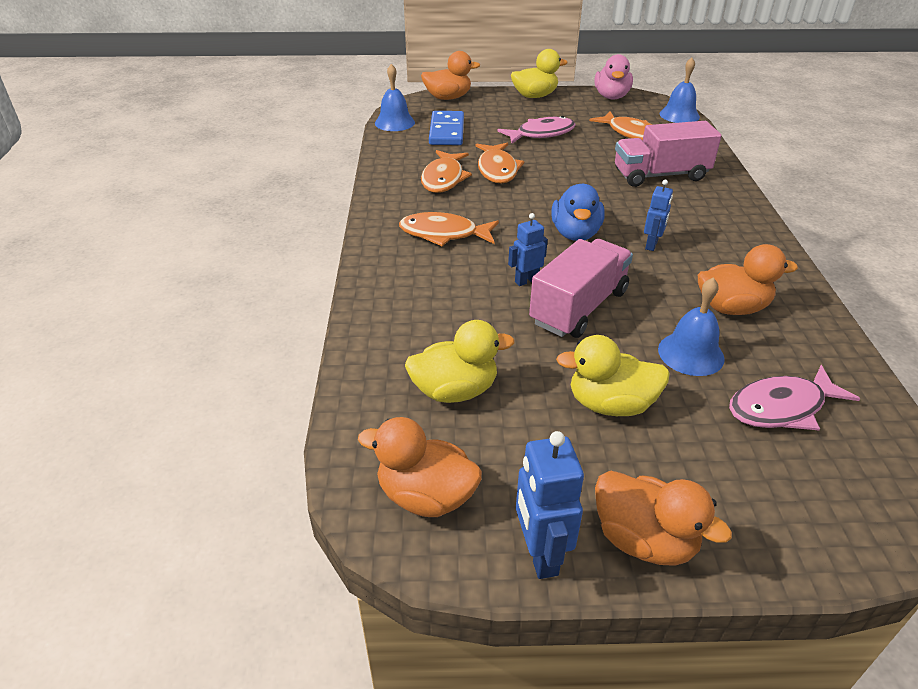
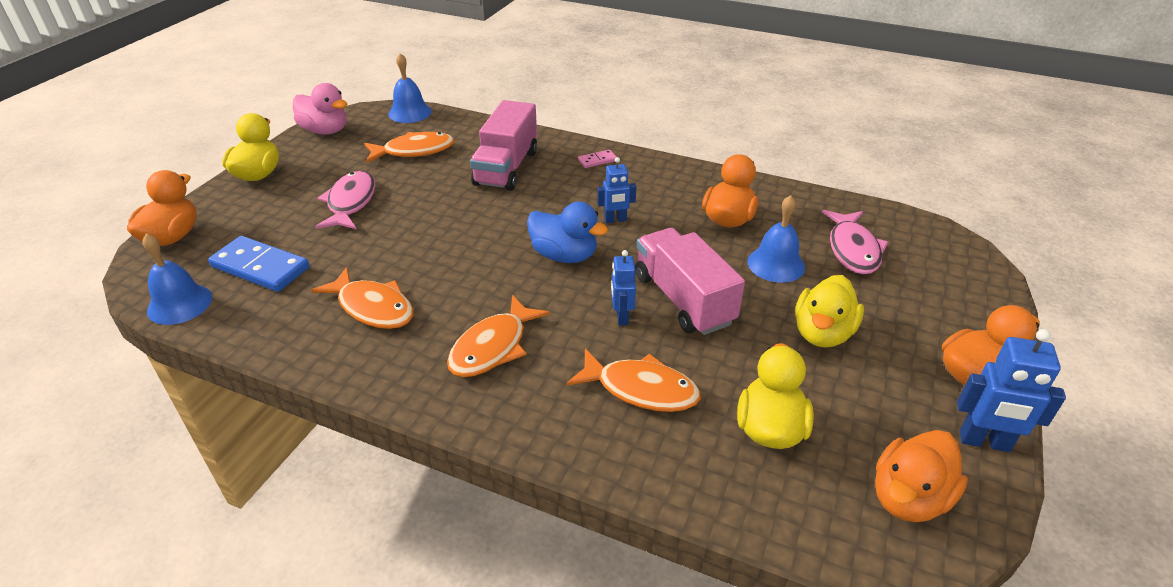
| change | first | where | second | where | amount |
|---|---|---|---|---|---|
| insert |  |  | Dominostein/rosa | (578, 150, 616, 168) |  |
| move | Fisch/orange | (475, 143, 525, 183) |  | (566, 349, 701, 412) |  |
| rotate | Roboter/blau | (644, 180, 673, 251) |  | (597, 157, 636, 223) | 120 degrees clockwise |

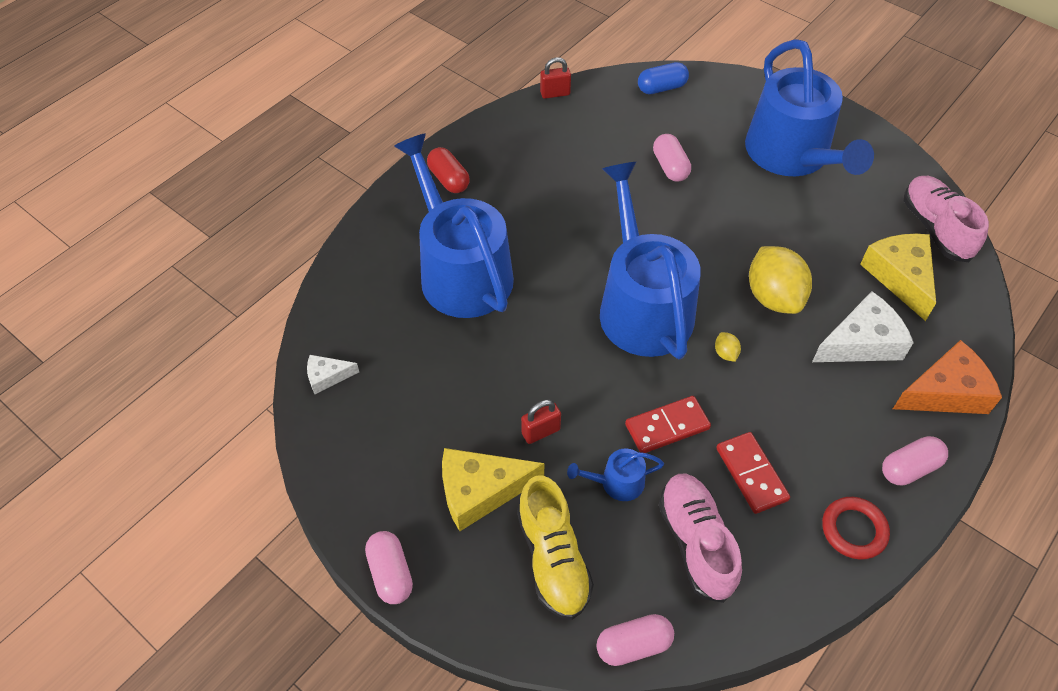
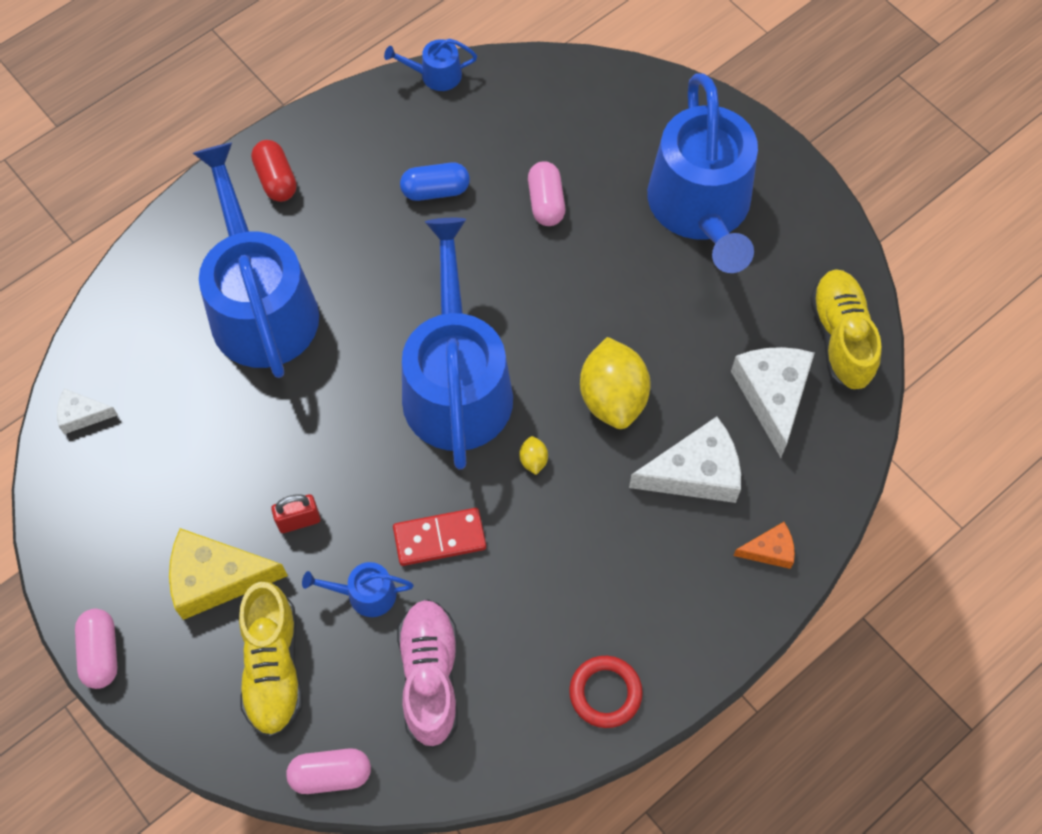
| change | first | where | second | where | amount |
|---|---|---|---|---|---|
| delete | Dominostein/rot | (716, 432, 790, 514) |  |  |  |
| delete | Kapsel/rosa | (882, 436, 948, 485) |  |  |  |
| move | Kapsel/blau | (638, 62, 689, 94) |  | (400, 163, 470, 201) |  |
| replace | Vorhängeschloss/rot | (540, 57, 571, 99) | Gießkanne/blau | (384, 39, 477, 91) |  |
| recolor | Käse/gelb | (860, 234, 936, 321) | Käse/weiß | (731, 347, 814, 458) |  |
| recolor | Schuh/rosa | (904, 176, 989, 262) | Schuh/gelb | (810, 269, 881, 393) |  |
| resize | Käse/orange | (893, 340, 1002, 414) |  | (733, 522, 795, 569) | x0.53 |

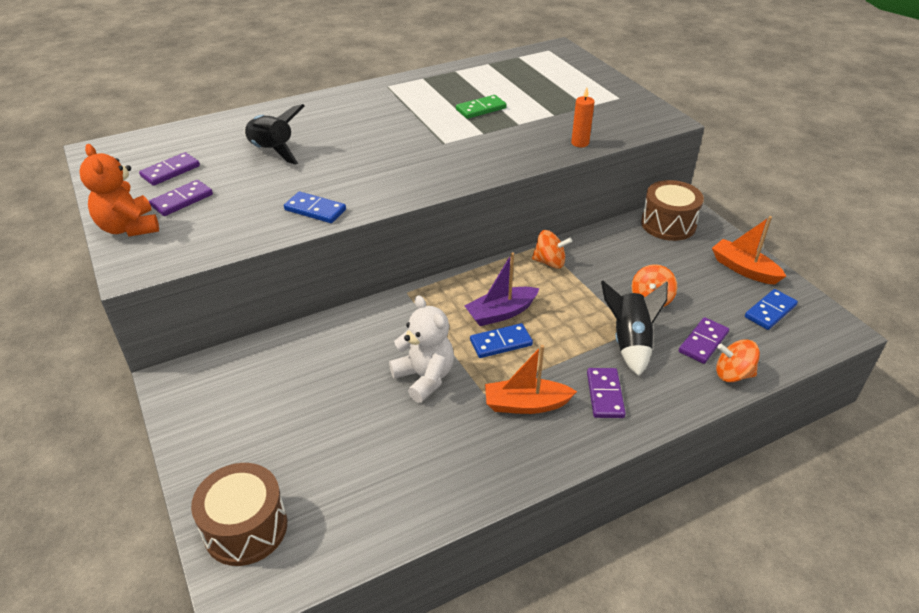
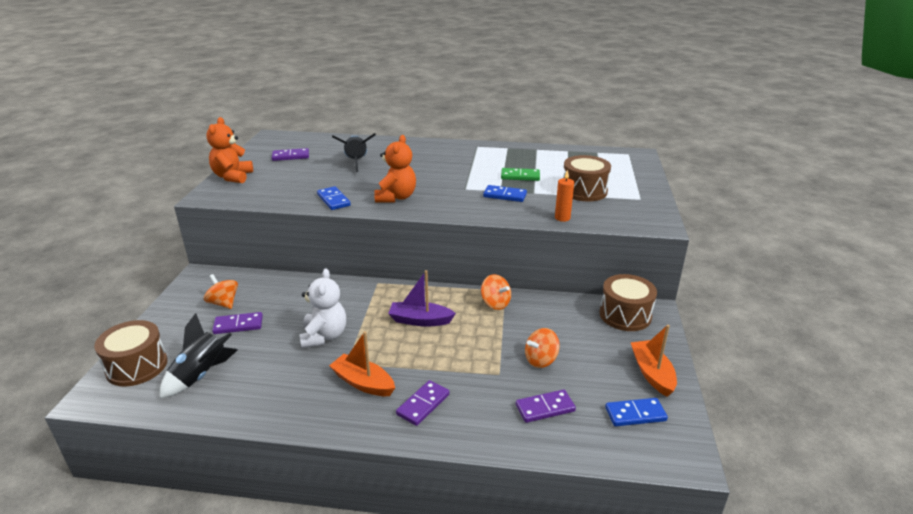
| change | first | where | second | where | amount |
|---|---|---|---|---|---|
| insert |  |  | Teddybär/orange | (374, 135, 416, 203) |  |
| insert |  |  | Trommel/braun | (563, 155, 611, 202) |  |
| move | Dominostein/lila | (149, 180, 213, 216) |  | (212, 312, 263, 334) |  |
| move | Dominostein/blau | (470, 323, 533, 358) |  | (483, 185, 527, 202) |  |
| move | Rakete/schwarz | (601, 281, 668, 376) |  | (159, 313, 238, 399) |  |
| move | Kreisel/orange | (716, 339, 760, 382) |  | (204, 274, 238, 309) |  |

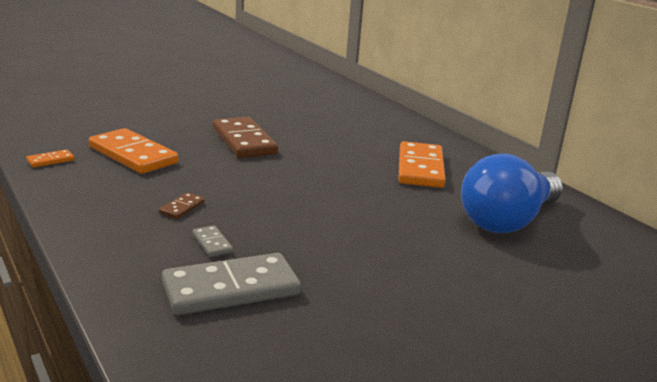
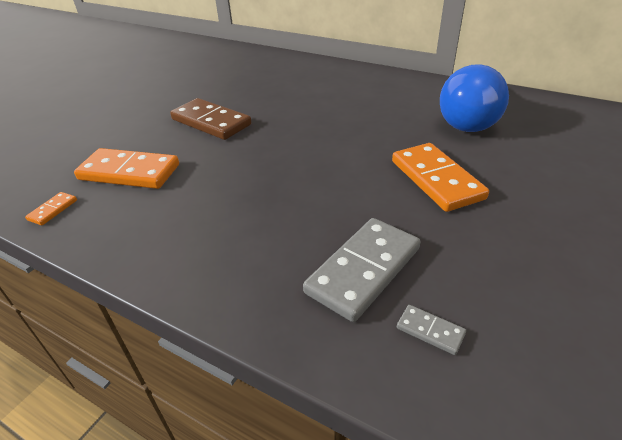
| change | first | where | second | where | amount |
|---|---|---|---|---|---|
| delete | Dominostein/braun | (159, 192, 205, 219) |  |  |  |
| move | Dominostein/grau | (193, 225, 233, 257) |  | (397, 305, 466, 355) |  |
| move | Dominostein/orange | (398, 141, 446, 188) |  | (392, 143, 489, 212) |  |

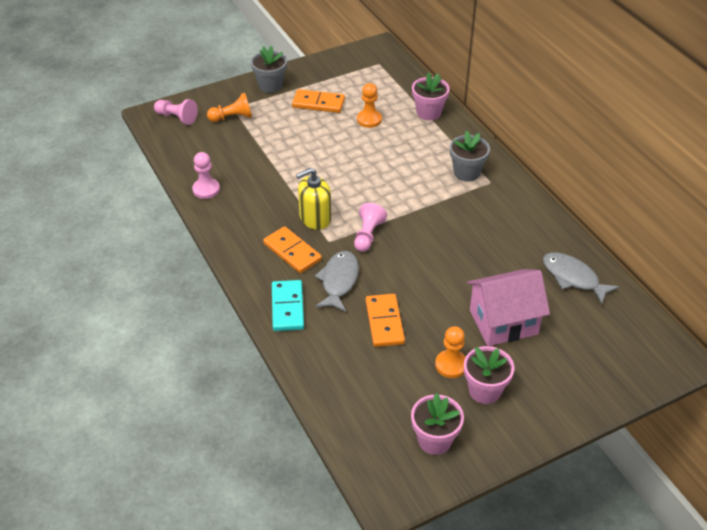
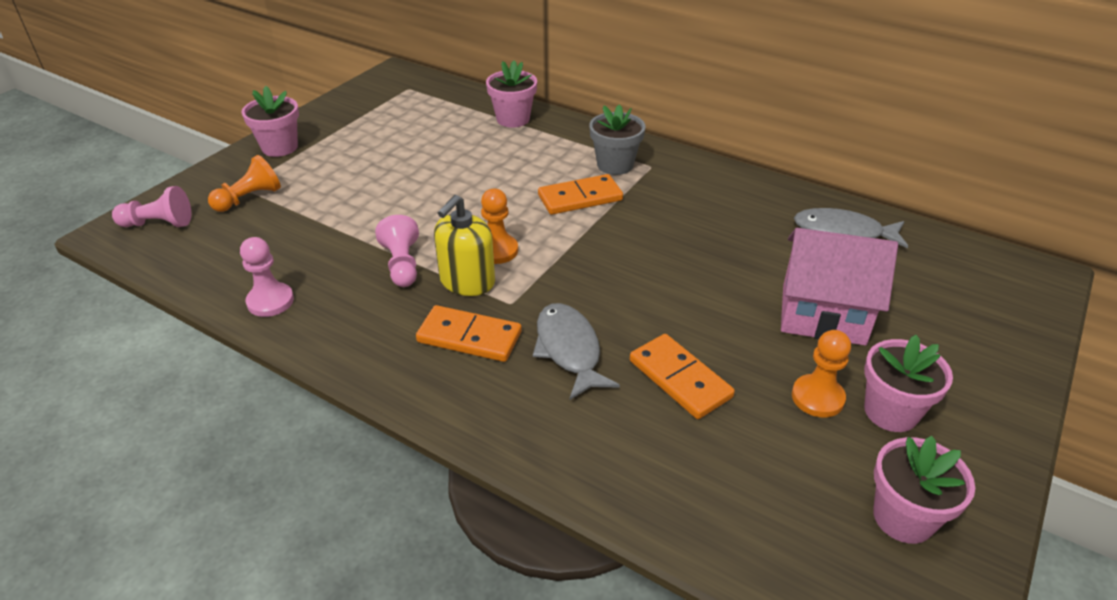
| change | first | where | second | where | amount |
|---|---|---|---|---|---|
| delete | Dominostein/türkis | (272, 280, 304, 331) |  |  |  |
| move | Dominostein/orange | (292, 89, 345, 113) |  | (538, 174, 623, 215) |  |
| move | Bauer/rosa | (354, 203, 387, 252) |  | (375, 215, 419, 287) |  |
| move | Bauer/orange | (357, 83, 382, 128) |  | (481, 188, 518, 264) |  |
| recolor | Blumentopf/grau | (251, 46, 287, 93) | Blumentopf/rosa | (241, 86, 299, 157) |  |
| rotate | Haus/rosa | (467, 269, 550, 346) |  | (781, 228, 898, 346) | 60 degrees clockwise |

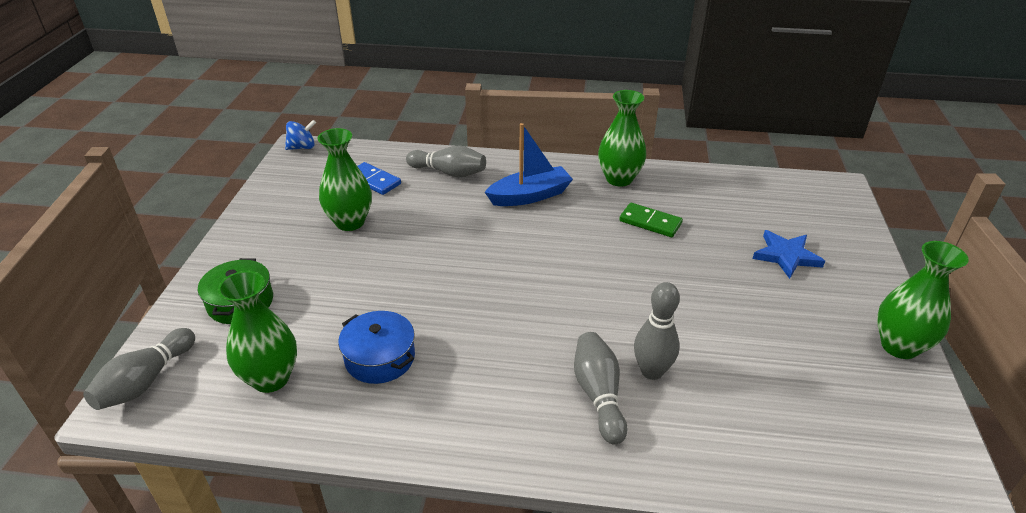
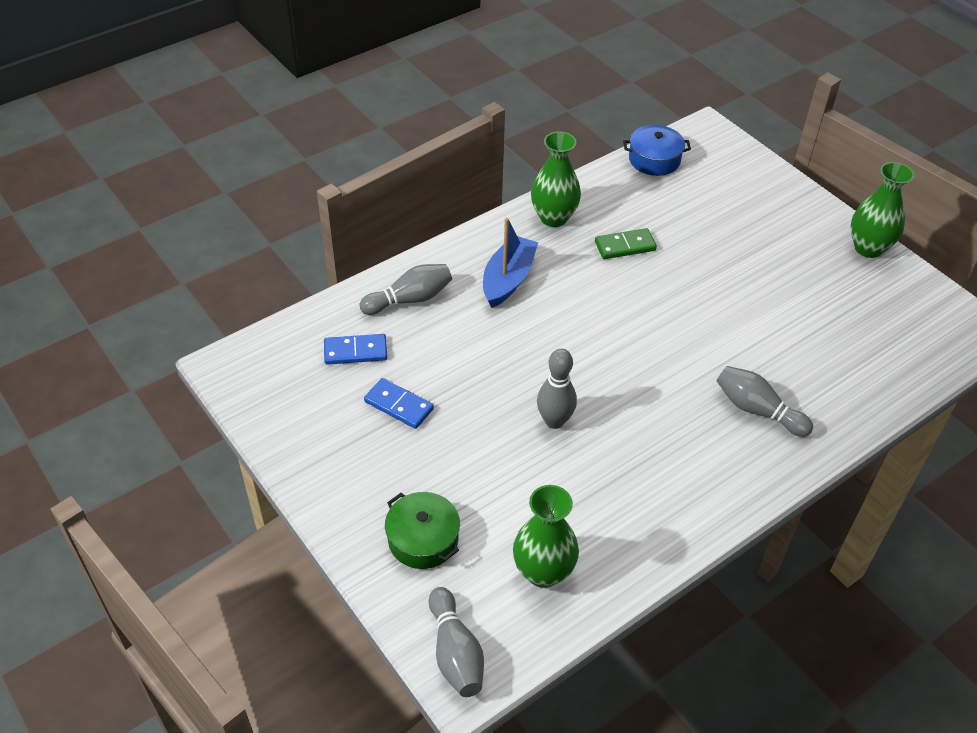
| change | first | where | second | where | amount |
|---|---|---|---|---|---|
| delete | Kreisel/blau | (285, 120, 316, 150) |  |  |  |
| delete | Stern/blau | (752, 230, 825, 279) |  |  |  |
| move | Kochtopf/blau | (338, 311, 415, 384) |  | (623, 125, 691, 176) |  |
| move | Bowlingkegel/grau | (634, 282, 680, 380) |  | (537, 349, 577, 429) |  |
| replace | Vase/grün | (318, 128, 372, 231) | Dominostein/blau | (364, 378, 434, 429) |  |

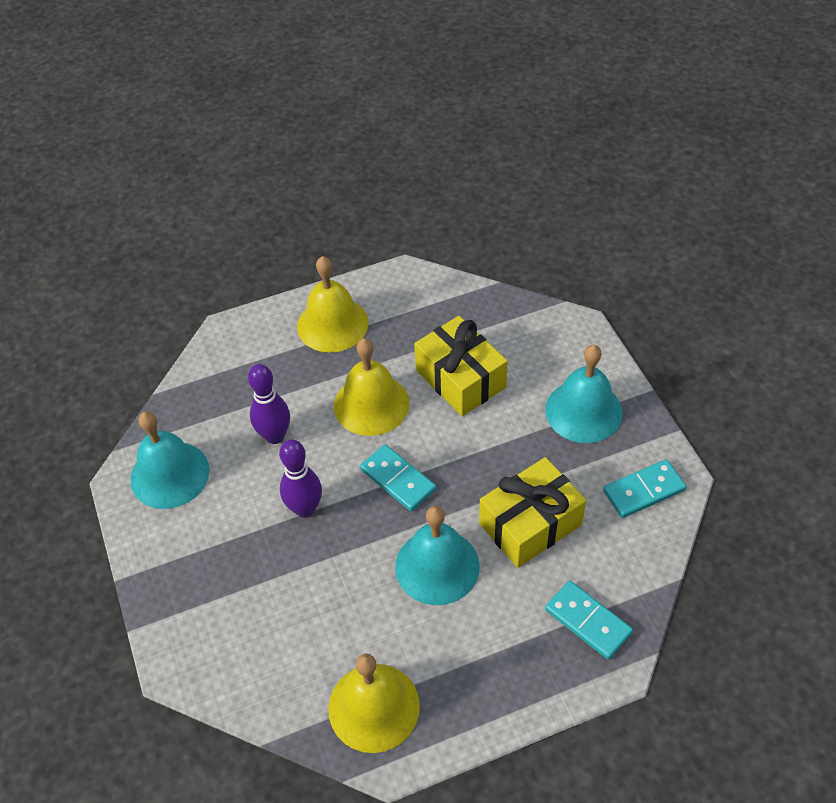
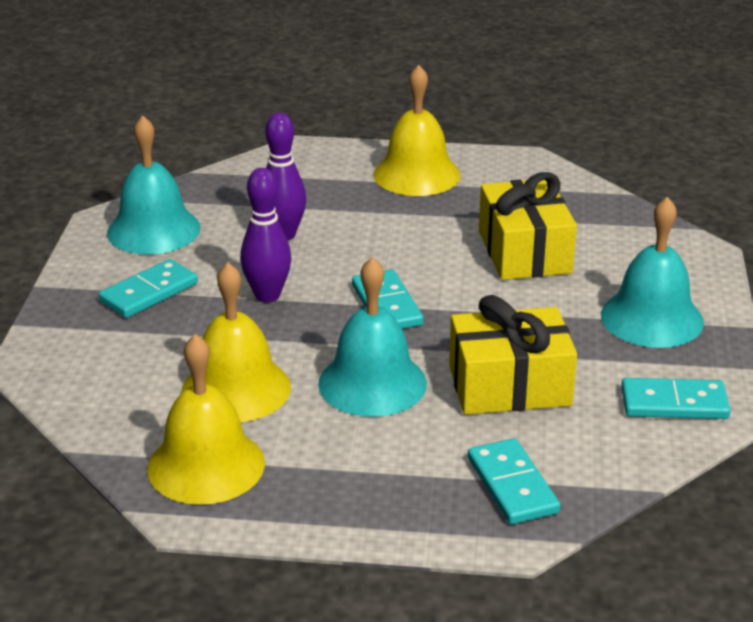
| change | first | where | second | where | amount |
|---|---|---|---|---|---|
| insert |  |  | Dominostein/türkis | (98, 259, 198, 318) |  |
| move | Glocke/gelb | (334, 338, 410, 436) |  | (181, 262, 291, 422) |  |

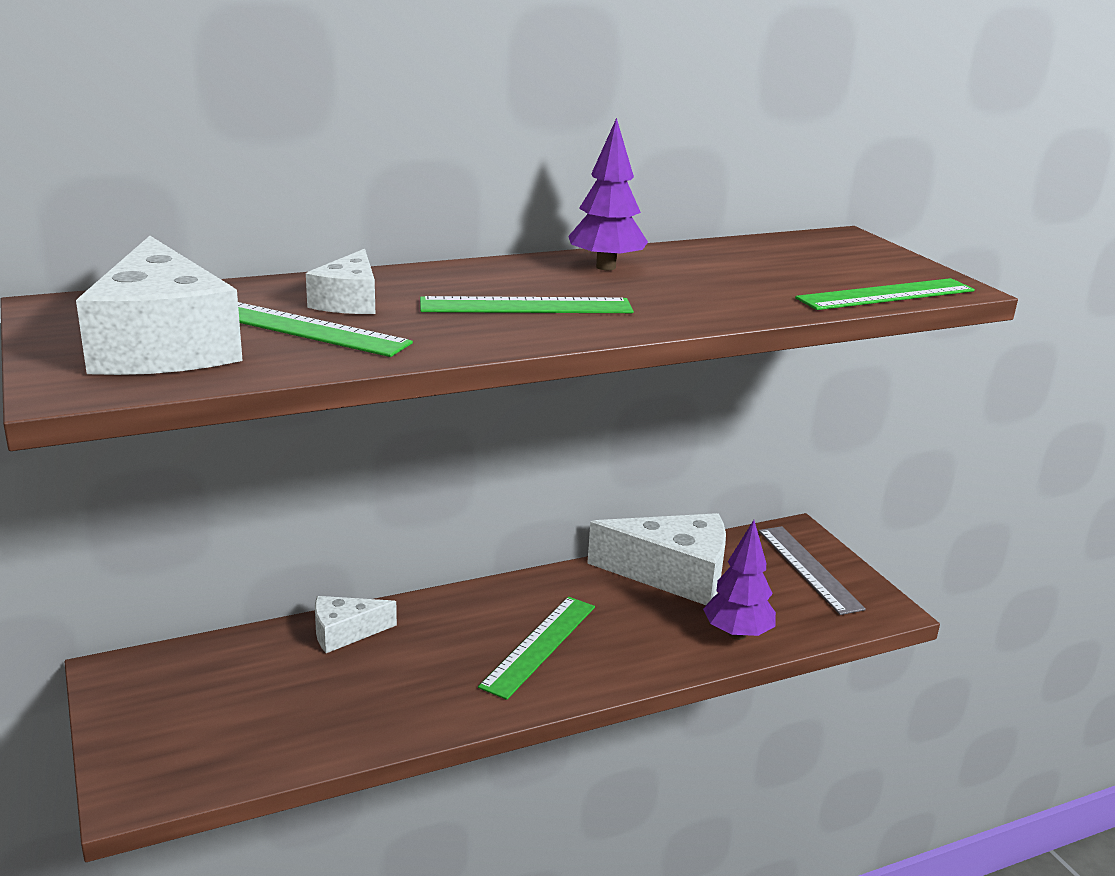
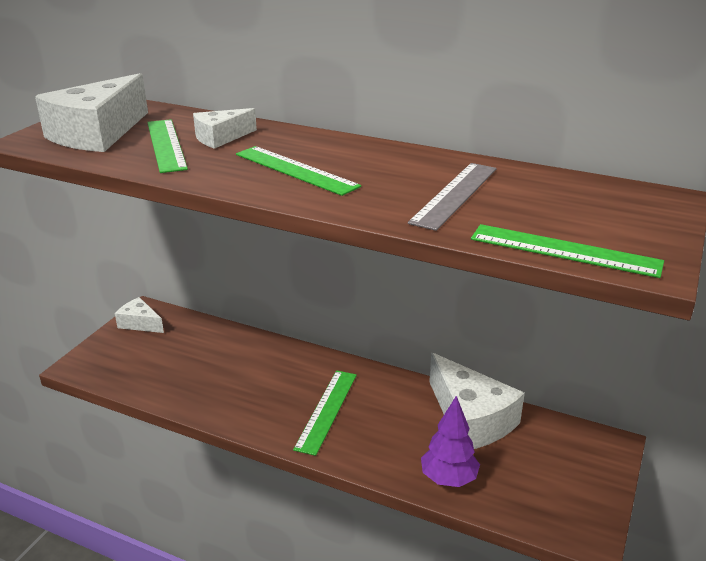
| change | first | where | second | where | amount |
|---|---|---|---|---|---|
| delete | Baum/lila | (568, 118, 648, 270) |  |  |  |
| move | Käse/weiß | (315, 596, 397, 653) |  | (115, 297, 164, 333) |  |
| move | Lineal/grau | (759, 526, 866, 615) |  | (408, 163, 497, 231) |  |
| rotate | Lineal/grün | (478, 597, 595, 700) |  | (293, 370, 357, 456) | 60 degrees counterclockwise |

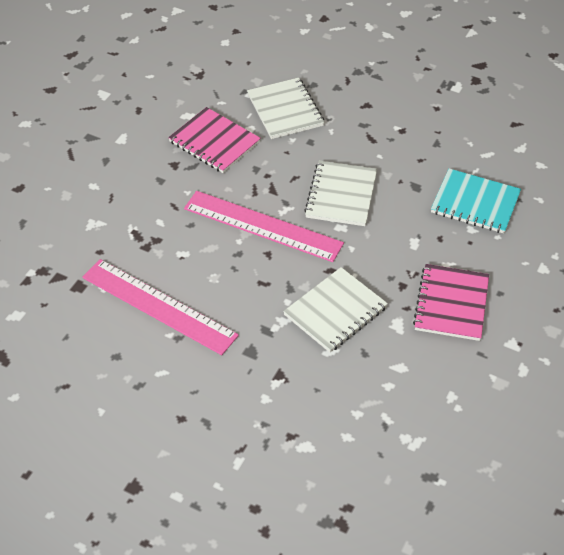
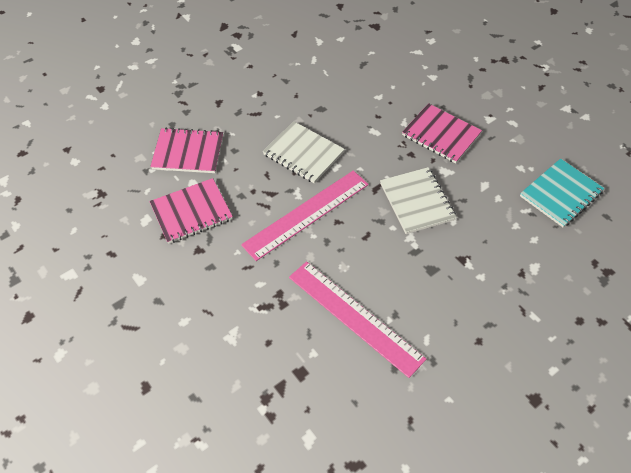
| change | first | where | second | where | amount |
|---|---|---|---|---|---|
| move | Notizbuch/türkis | (431, 168, 521, 233) |  | (520, 158, 604, 227) |  |
| recolor | Notizbuch/weiß | (247, 78, 324, 139) | Notizbuch/rosa | (150, 127, 223, 173) |  |
| rotate | Lineal/rosa | (82, 259, 239, 355) |  | (289, 261, 426, 378) | 75 degrees clockwise |

